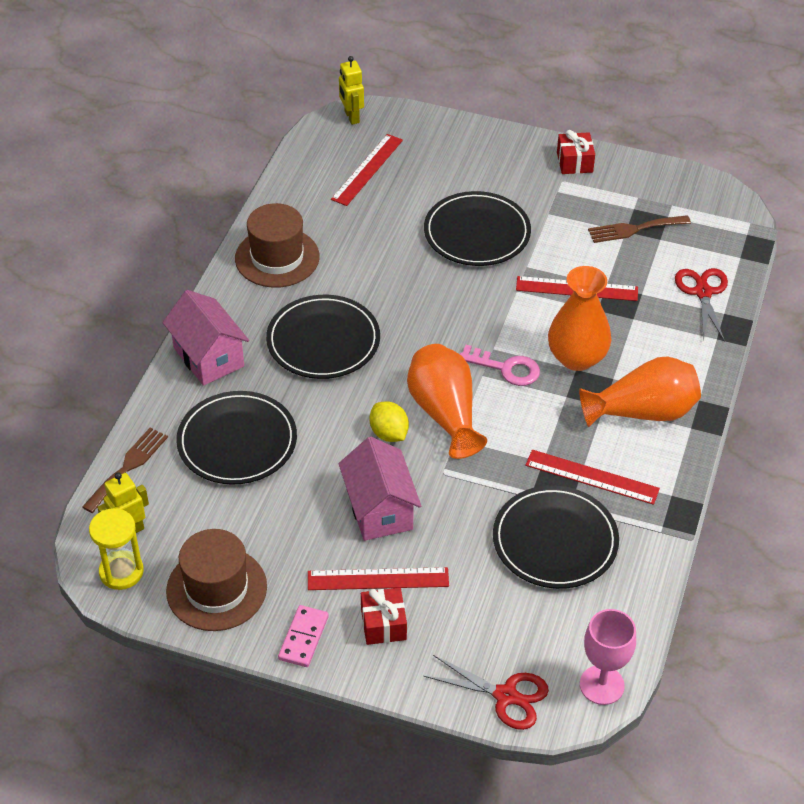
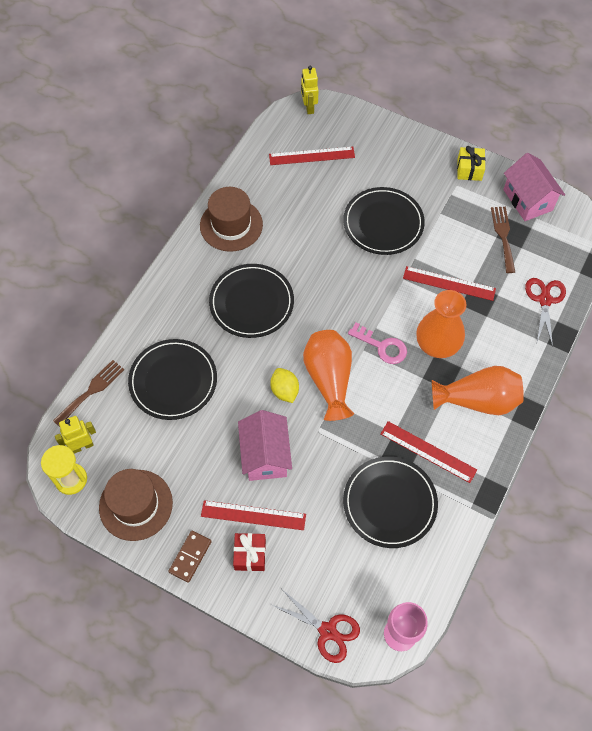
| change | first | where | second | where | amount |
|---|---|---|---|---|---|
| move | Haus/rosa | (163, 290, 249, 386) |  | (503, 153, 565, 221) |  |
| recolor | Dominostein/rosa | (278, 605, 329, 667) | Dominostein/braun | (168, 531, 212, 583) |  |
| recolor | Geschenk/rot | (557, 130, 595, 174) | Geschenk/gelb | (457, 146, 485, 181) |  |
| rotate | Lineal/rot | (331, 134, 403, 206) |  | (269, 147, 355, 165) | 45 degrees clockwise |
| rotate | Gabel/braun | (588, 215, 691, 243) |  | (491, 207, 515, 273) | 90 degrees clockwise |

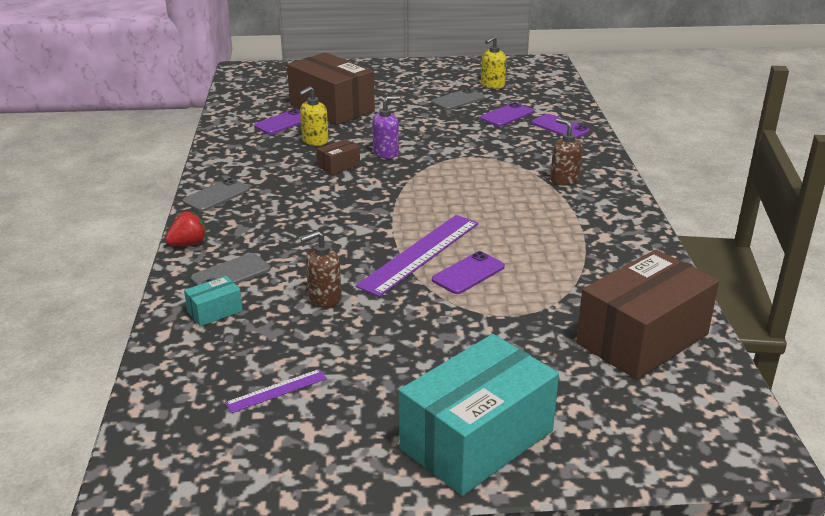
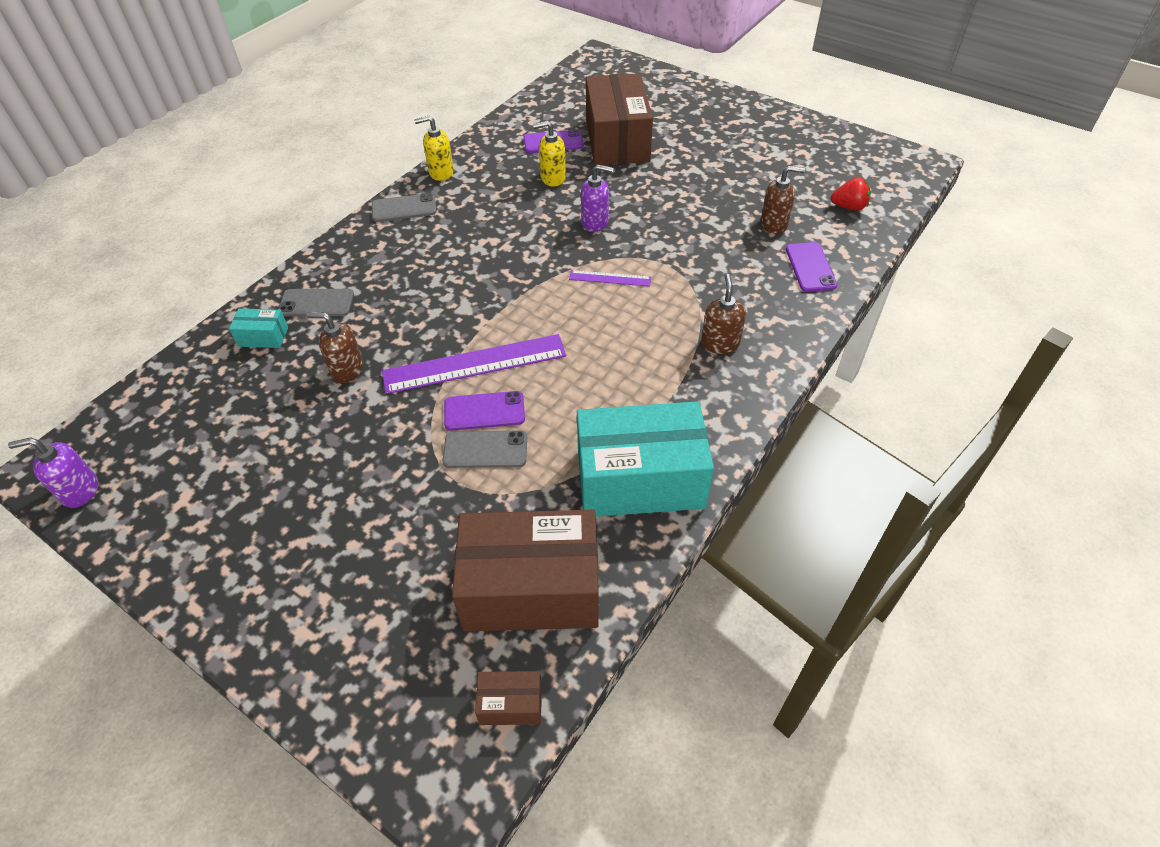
| change | first | where | second | where | amount |
|---|---|---|---|---|---|
| insert |  |  | Seifenspender/lila | (8, 438, 98, 508) |  |
| move | Erdbeere/rot | (165, 212, 206, 246) |  | (831, 177, 871, 210) |  |
| move | Lineal/lila | (225, 369, 327, 413) |  | (569, 270, 651, 287) |  |
| move | Schachtel/braun | (317, 139, 360, 175) |  | (475, 671, 542, 725) |  |
| move | Schachtel/türkis | (399, 334, 559, 496) |  | (577, 401, 714, 517) |  |
| move | Handy/grau | (431, 88, 485, 110) |  | (442, 431, 527, 468) |  |
| move | Seifenspender/gelb | (481, 36, 506, 89) |  | (414, 116, 454, 181) |  |
| replace | Handy/lila | (480, 102, 533, 126) | Seifenspender/braun | (761, 166, 805, 234) |  |

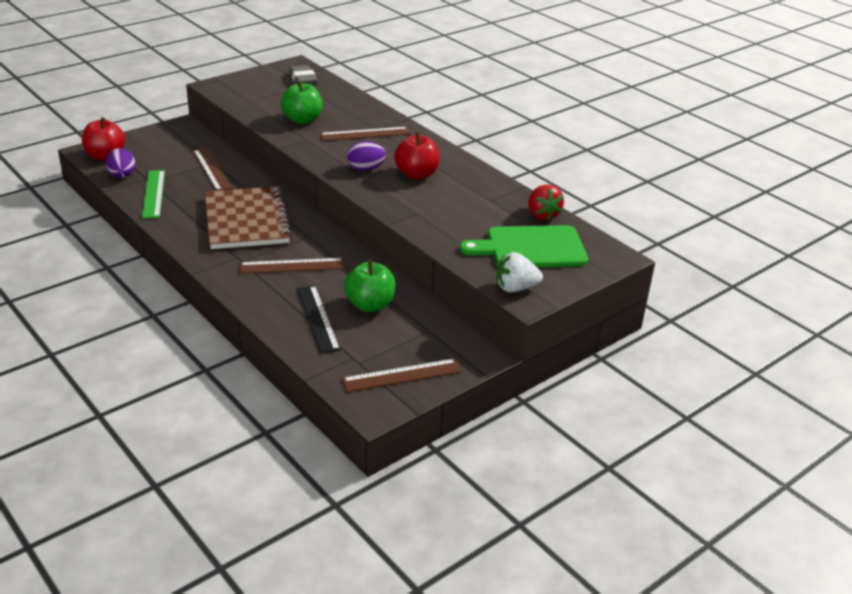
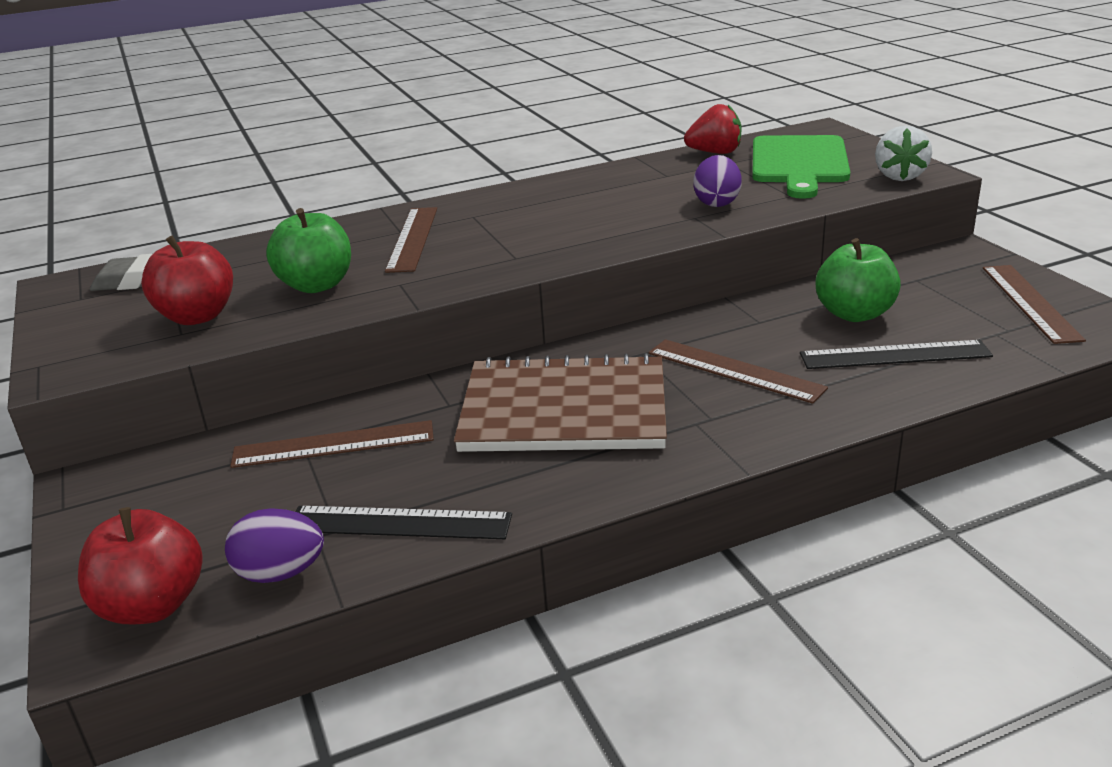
| change | first | where | second | where | amount |
|---|---|---|---|---|---|
| move | Ei/lila | (347, 141, 386, 171) |  | (693, 155, 742, 207) |  |
| move | Apfel/rot | (394, 132, 440, 179) |  | (141, 235, 233, 325) |  |
| recolor | Lineal/grün | (142, 170, 165, 218) | Lineal/schwarz | (295, 506, 512, 539) |  |
| rotate | Lineal/braun | (240, 258, 345, 274) |  | (648, 339, 828, 404) | 60 degrees counterclockwise |

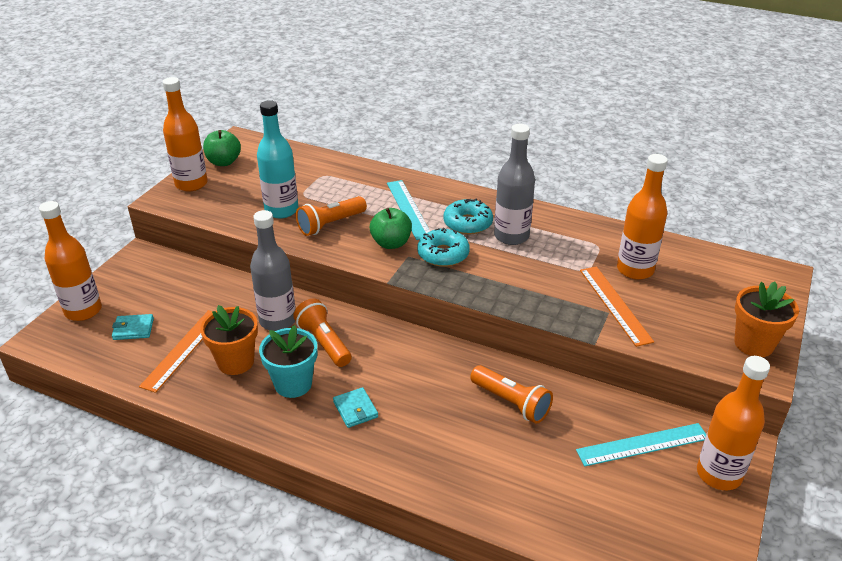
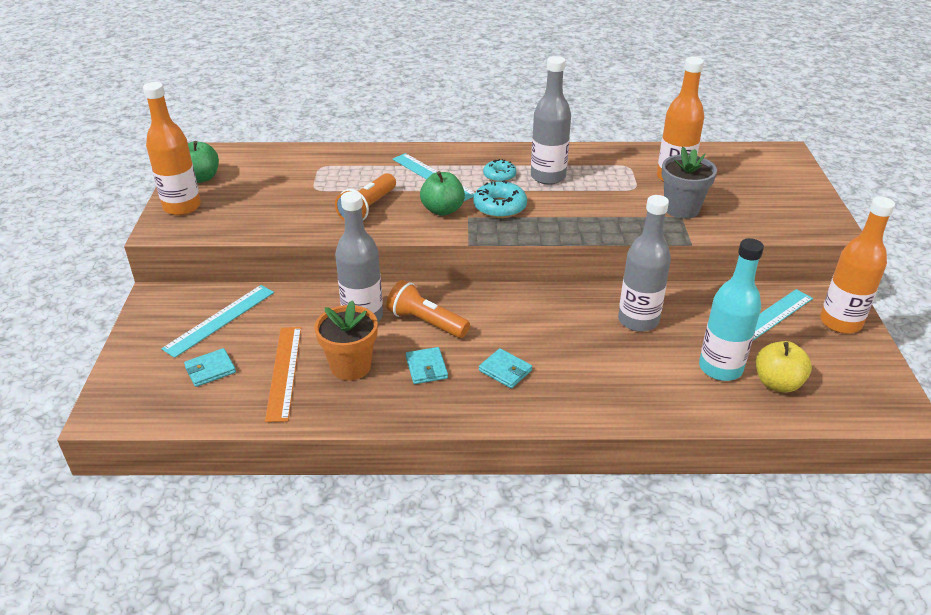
| change | first | where | second | where | amount |
|---|---|---|---|---|---|
| delete | Flasche/orange | (39, 201, 102, 321) |  |  |  |
| delete | Blumentopf/orange | (734, 282, 799, 357) |  |  |  |
| insert |  |  | Lineal/türkis | (161, 285, 274, 358) |  |
| insert |  |  | Apfel/gelb | (756, 341, 812, 393) |  |
| move | Flasche/türkis | (257, 100, 298, 218) |  | (699, 238, 764, 381) |  |
| replace | Blumentopf/türkis | (259, 325, 317, 398) | Geldbörse/türkis | (406, 347, 448, 384) |  |
| replace | Taschenlampe/orange | (470, 365, 553, 424) | Flasche/grau | (618, 195, 671, 332) |  |
| replace | Lineal/orange | (580, 266, 654, 347) | Blumentopf/grau | (661, 147, 717, 219) |  |
| resize | Donut/türkis | (443, 199, 493, 235) |  | (483, 159, 517, 182) | x0.65 |

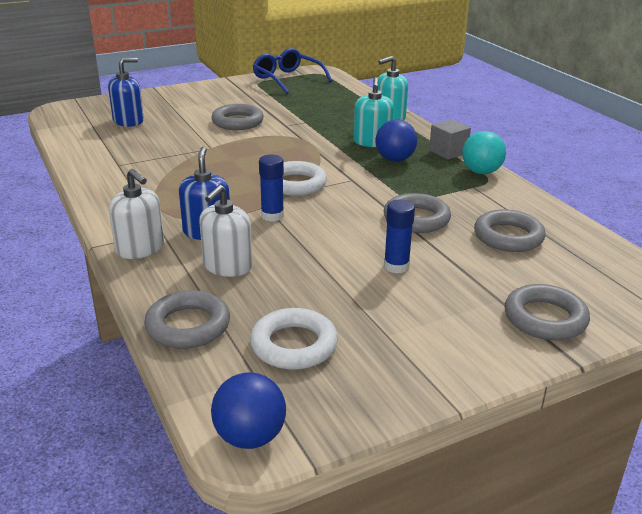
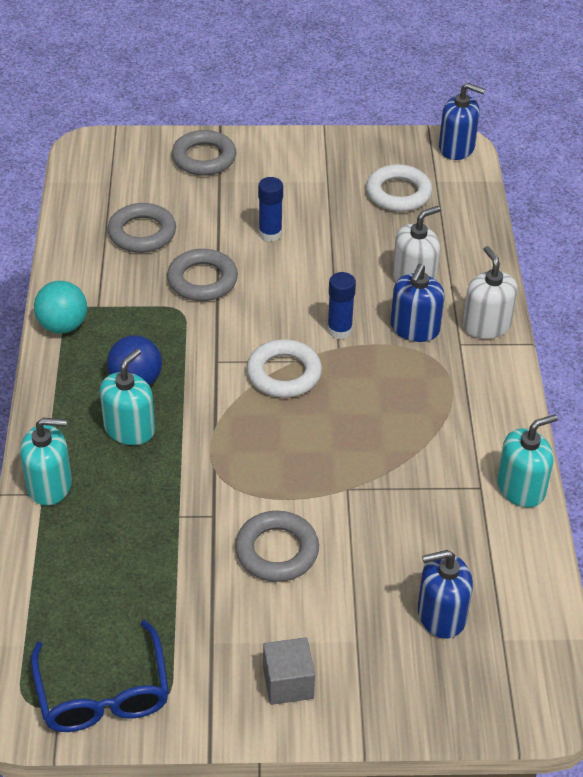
| change | first | where | second | where | amount |
|---|---|---|---|---|---|
| delete | Ring/grau | (144, 290, 230, 349) |  |  |  |
| insert |  |  | Seifenspender/türkis | (497, 414, 558, 507) |  |
| move | Kubus/grau | (429, 119, 471, 160) |  | (263, 637, 315, 705) |  |
| replace | Ball/blau | (211, 372, 286, 449) | Seifenspender/blau | (439, 83, 486, 160) |  |

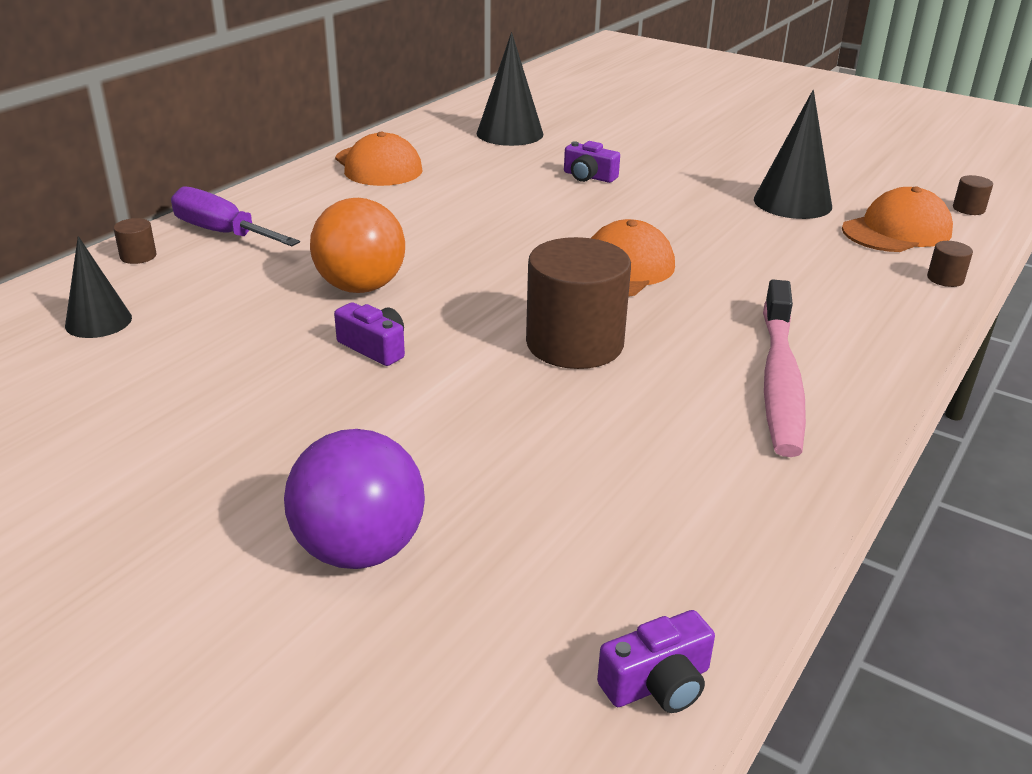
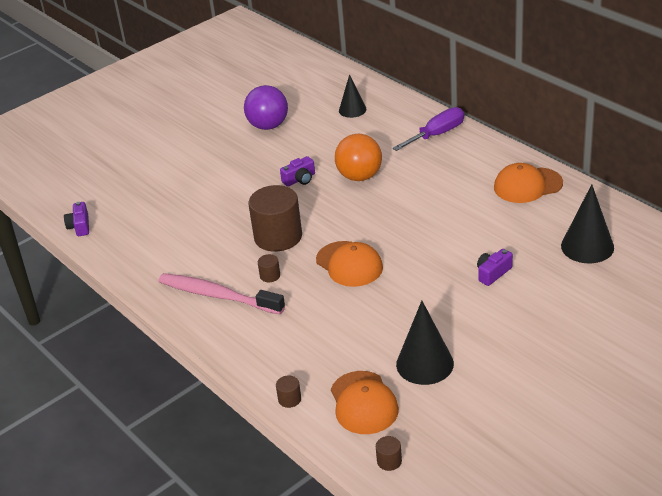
| change | first | where | second | where | amount |
|---|---|---|---|---|---|
| move | Vollzylinder/braun | (114, 218, 157, 264) |  | (258, 254, 280, 282) |  |
| move | Ball/lila | (284, 429, 425, 569) |  | (244, 85, 288, 130) |  |

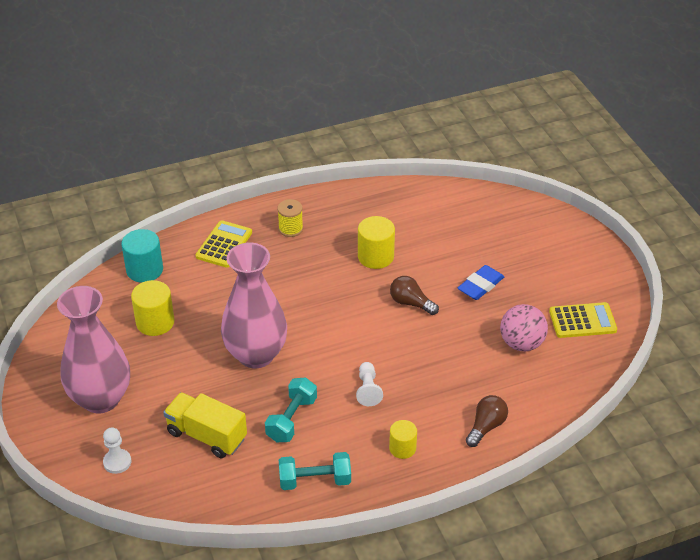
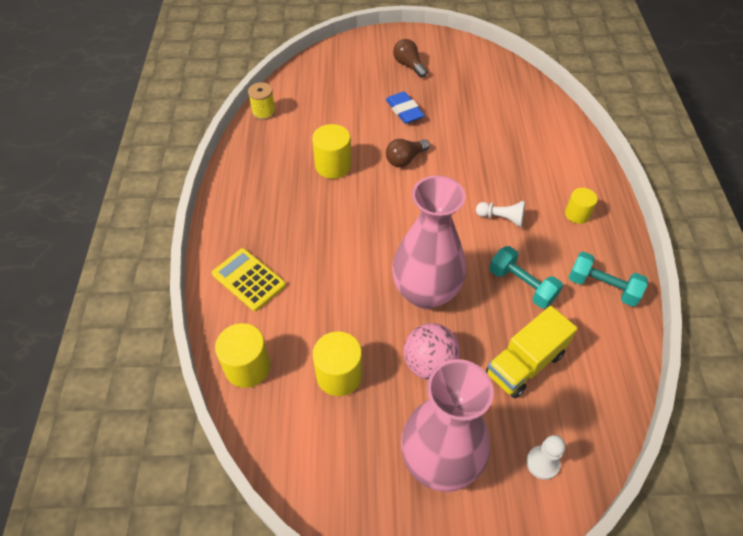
| change | first | where | second | where | amount |
|---|---|---|---|---|---|
| delete | Taschenrechner/gelb | (549, 302, 617, 338) |  |  |  |
| move | Garnrolle/gelb | (277, 199, 303, 237) |  | (248, 82, 276, 120) |  |
| move | Glühbirne/braun | (466, 395, 508, 447) |  | (393, 39, 428, 78) |  |
| move | Ball/rosa | (500, 304, 548, 351) |  | (404, 323, 460, 380) |  |
| recolor | Vollzylinder/türkis | (121, 229, 163, 283) | Vollzylinder/gelb | (215, 323, 271, 388) |  |
| rotate | Hantel/türkis | (279, 452, 351, 490) |  | (569, 252, 648, 307) | 75 degrees counterclockwise |

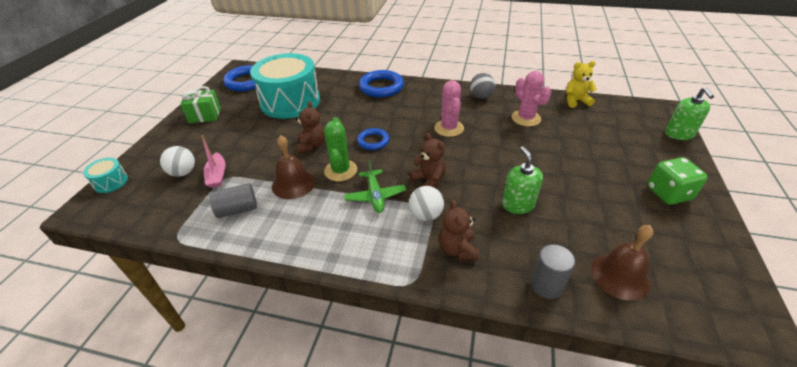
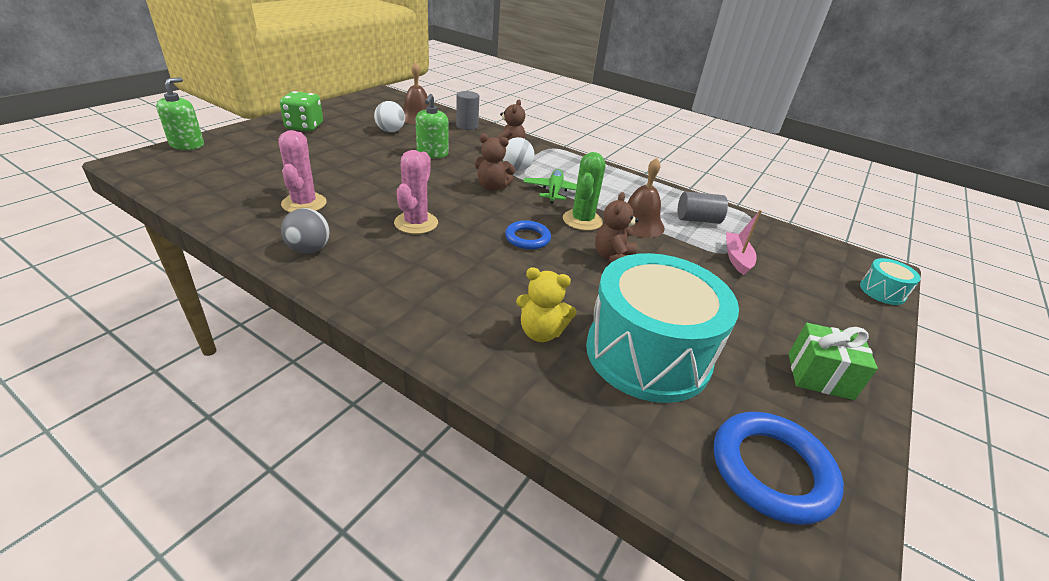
| change | first | where | second | where | amount |
|---|---|---|---|---|---|
| delete | Ring/blau | (359, 70, 404, 97) |  |  |  |
| move | Ball/weiß | (160, 146, 195, 177) |  | (374, 101, 405, 132) |  |
| move | Teddybär/gelb | (566, 61, 597, 108) |  | (516, 267, 577, 342) |  |
| rotate | Teddybär/braun | (409, 133, 446, 188) |  | (475, 134, 515, 191) | 60 degrees counterclockwise |

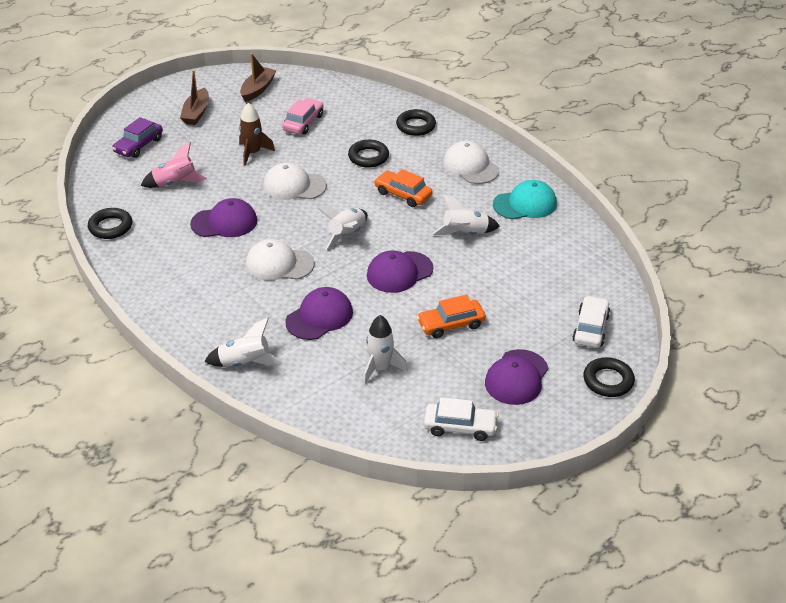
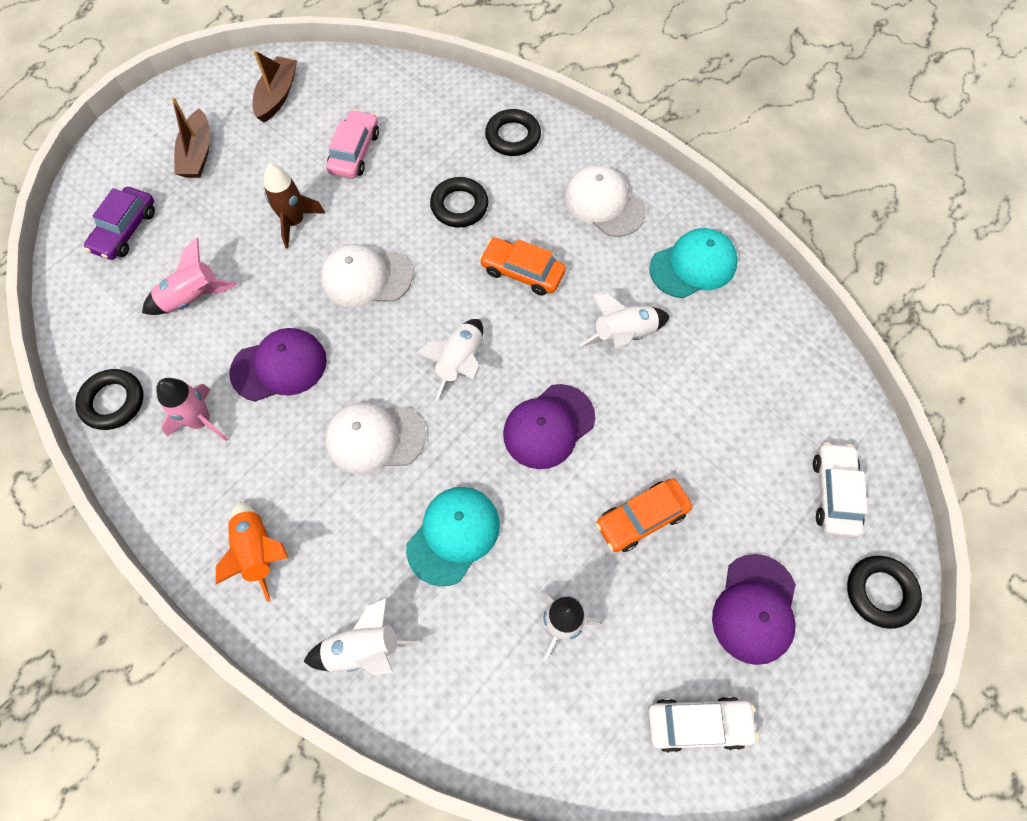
| change | first | where | second | where | amount |
|---|---|---|---|---|---|
| insert |  |  | Rakete/rosa | (156, 378, 228, 441) |  |
| insert |  |  | Rakete/orange | (216, 501, 289, 602) |  |
| recolor | Kappe/lila | (285, 287, 353, 340) | Kappe/türkis | (406, 487, 500, 586) |  |

